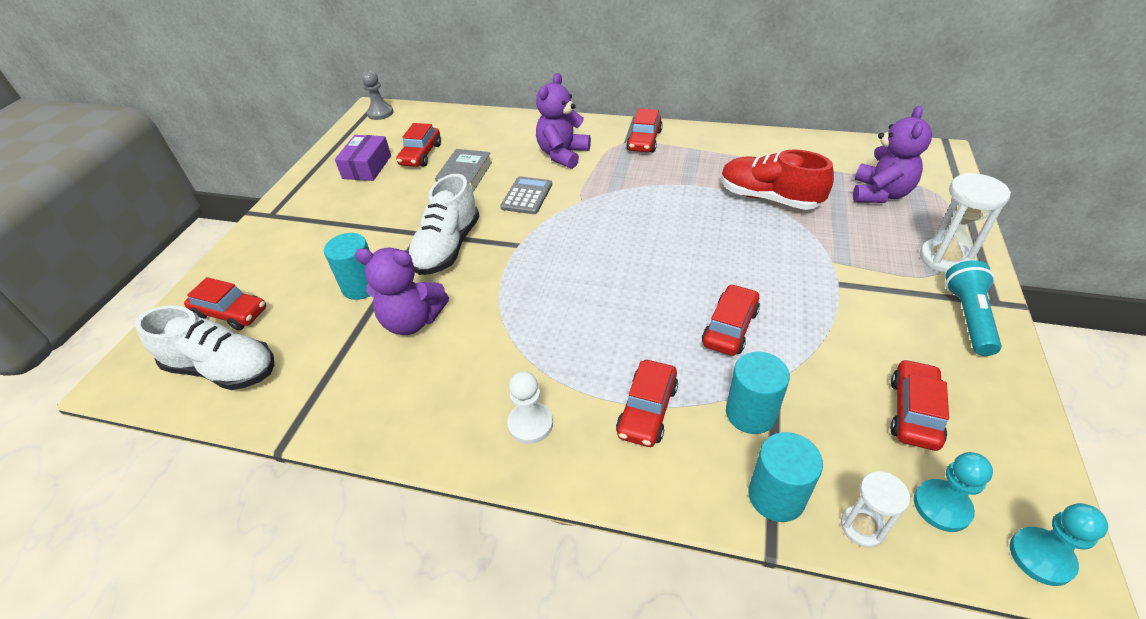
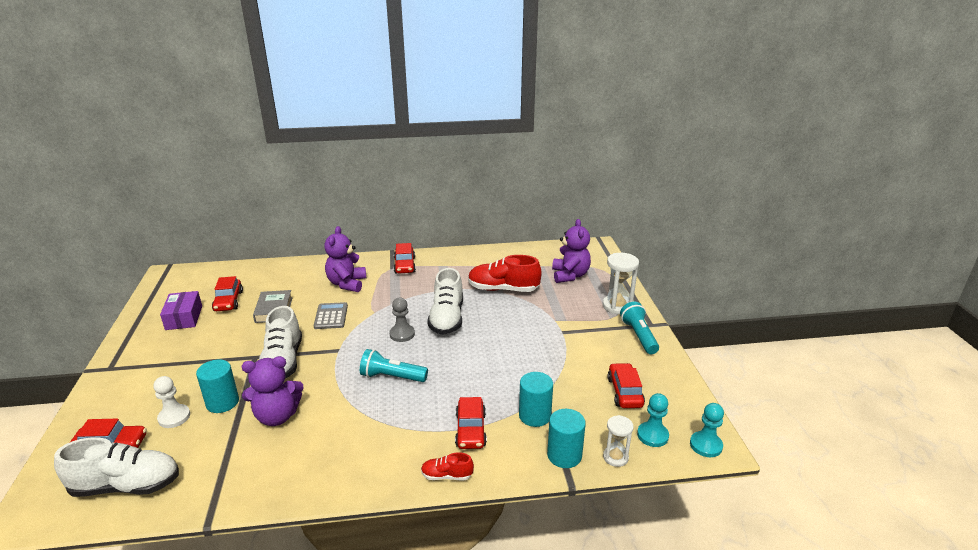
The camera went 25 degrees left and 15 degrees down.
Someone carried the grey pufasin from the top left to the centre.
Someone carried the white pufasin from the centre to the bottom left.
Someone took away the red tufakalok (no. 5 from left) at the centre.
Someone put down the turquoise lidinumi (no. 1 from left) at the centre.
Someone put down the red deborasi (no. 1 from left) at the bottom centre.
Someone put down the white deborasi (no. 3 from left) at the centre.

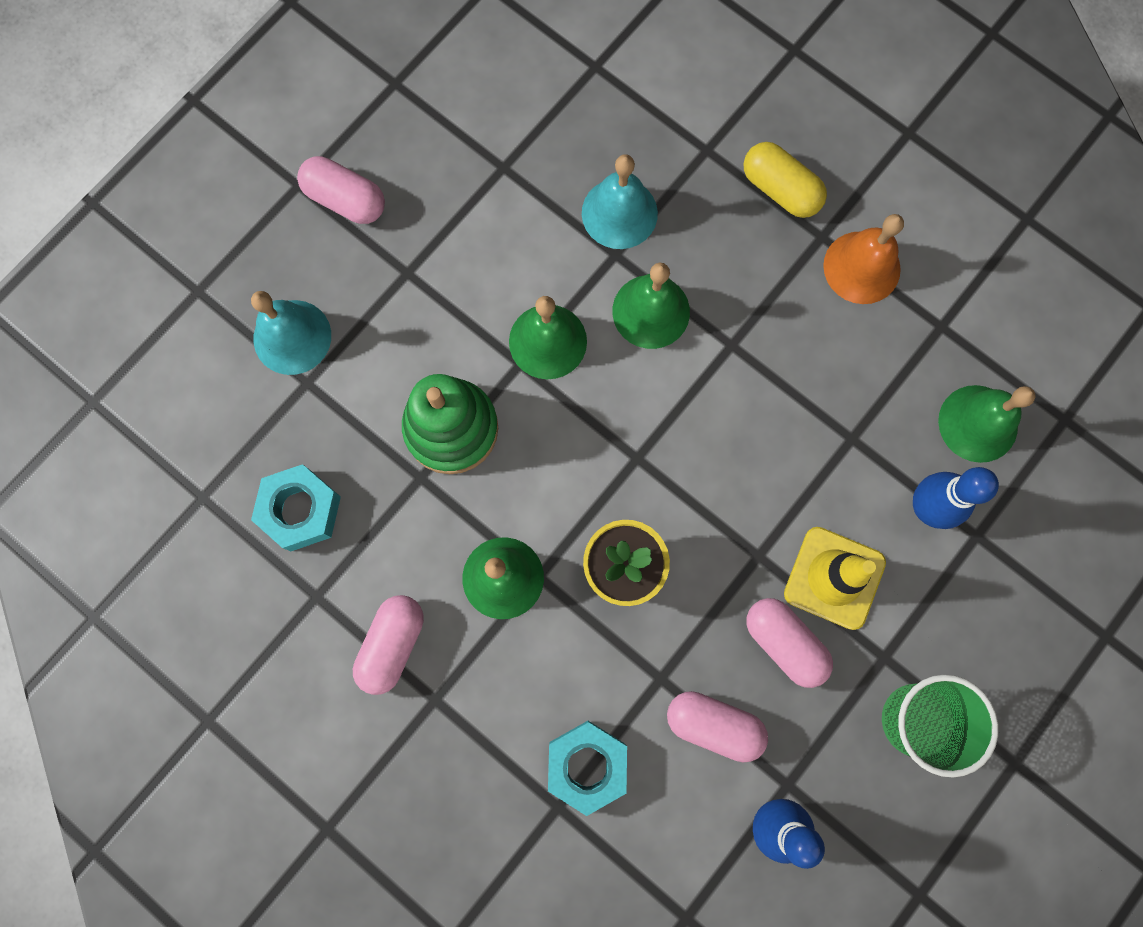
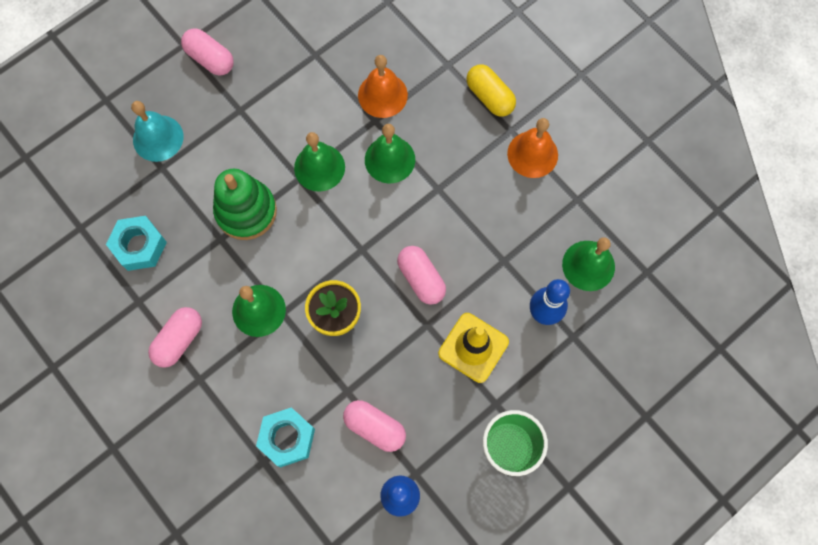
The camera went 10 degrees right and 5 degrees down.
Someone repainted the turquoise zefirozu (no. 2 from left) at the top centre, which became the orange zefirozu (no. 1 from left) at the top centre.
Someone carried the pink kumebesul (no. 4 from left) from the bottom right to the centre.

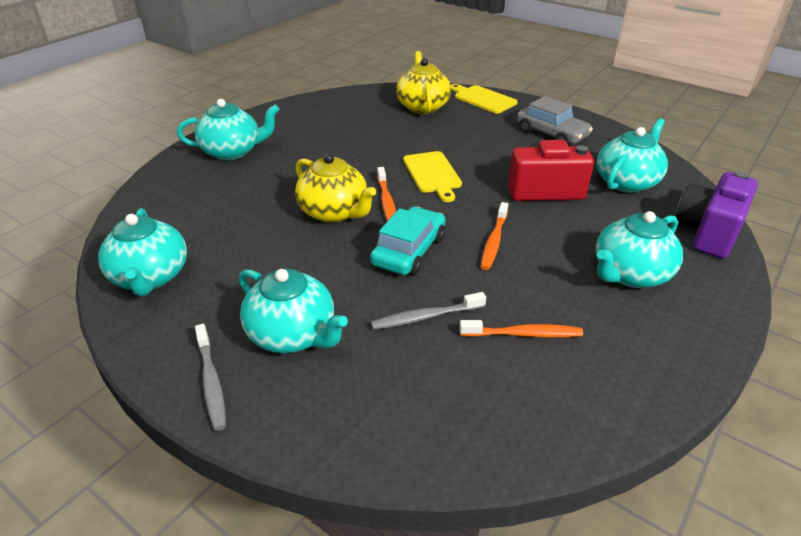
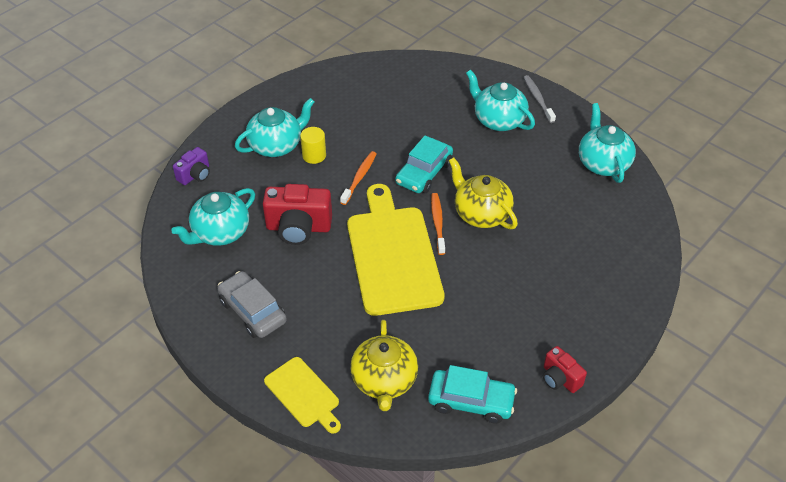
The camera went 175 degrees left and 10 degrees up.
Someone took away the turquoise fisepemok (no. 2 from left) at the top left.
Someone took away the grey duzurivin (no. 2 from left) at the centre.
Someone scaled the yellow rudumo (no. 1 from left in the first image) at the top centre by 1.95.
Someone took away the orange duzurivin (no. 3 from left) at the centre.
Someone scaled the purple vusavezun at the middle right by 0.57.
Someone put down the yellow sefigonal at the top centre.
Someone put down the turquoise tufakalok (no. 2 from left) at the bottom centre.
Someone put down the red vusavezun (no. 2 from left) at the bottom right.

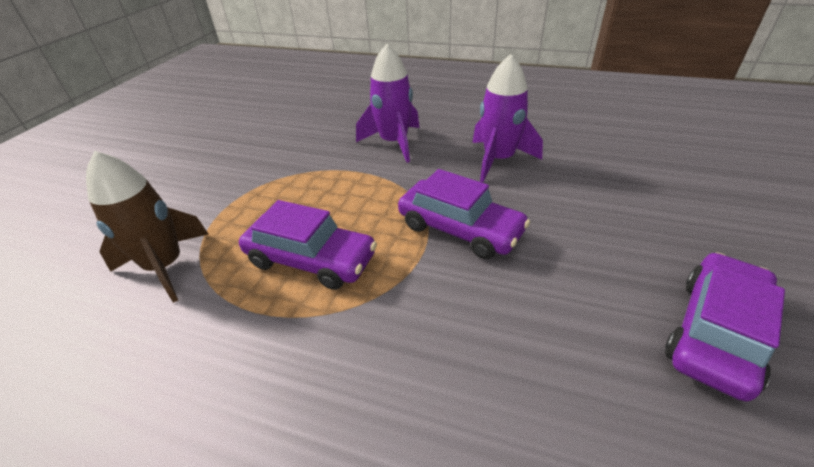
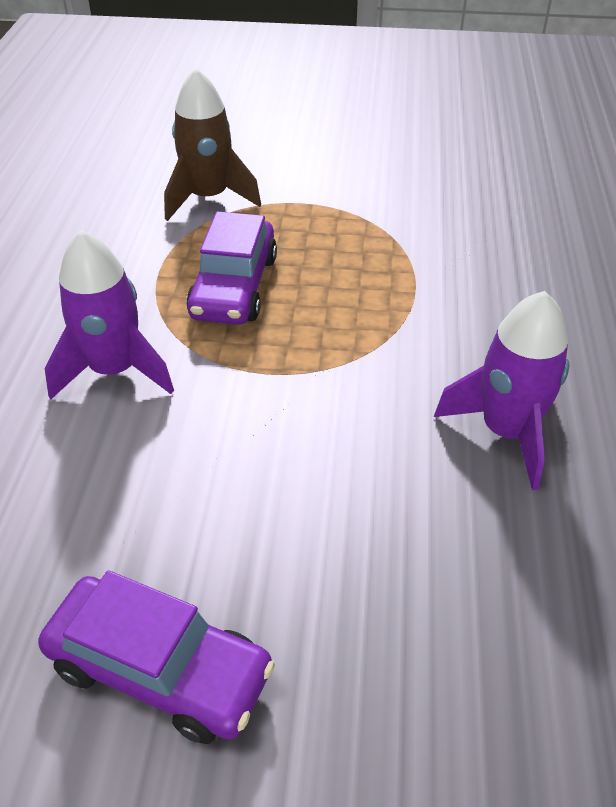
The camera went 75 degrees right and 5 degrees up.
Someone carried the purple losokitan (no. 1 from left) from the top centre to the middle left.
Someone took away the purple tufakalok (no. 2 from left) at the centre.

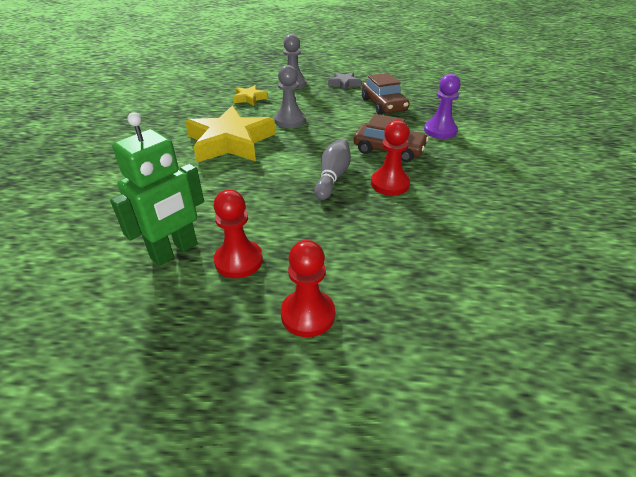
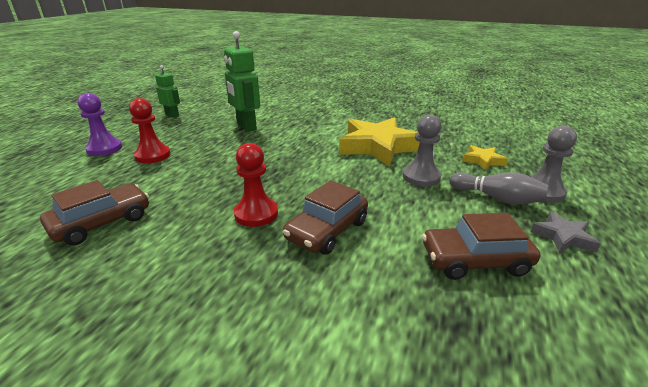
The camera went 105 degrees right and 10 degrees down.
Someone took away the red pufasin (no. 1 from left) at the centre.
Someone carried the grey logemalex from the centre to the middle right.
Someone carried the purple pufasin from the top right to the top left.
Someone put down the brown tufakalok (no. 1 from left) at the middle left.
Someone put down the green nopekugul (no. 1 from left) at the top left.

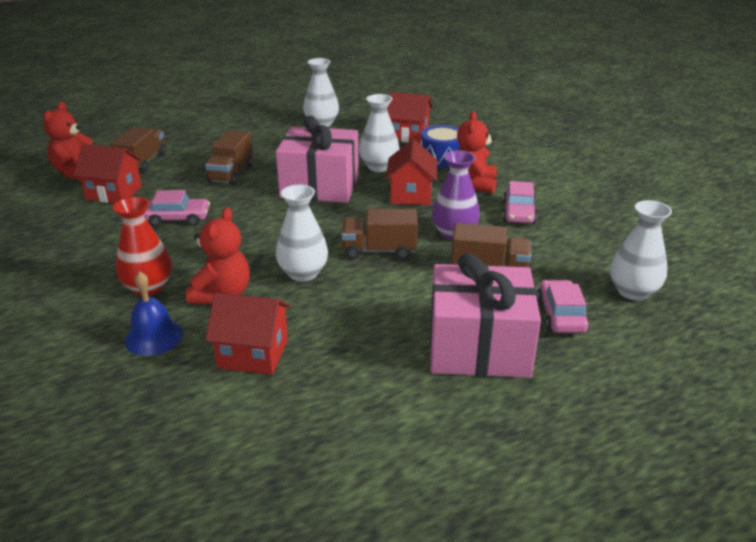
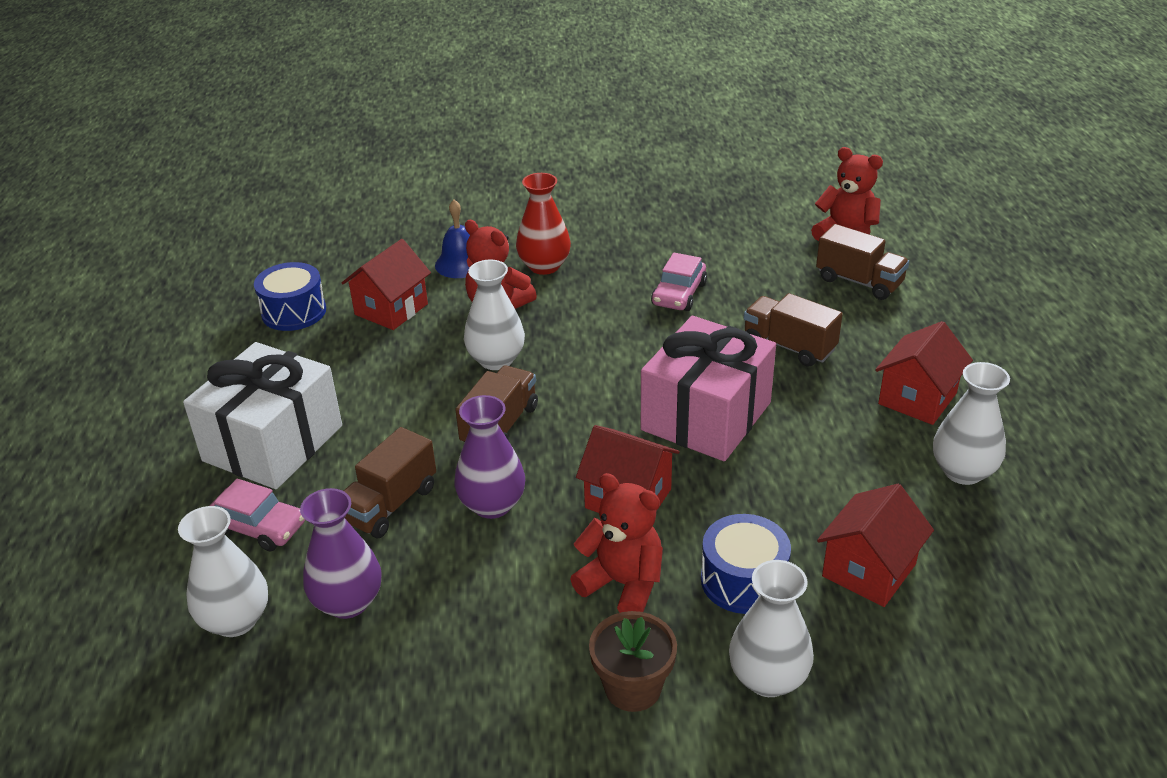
The camera went 115 degrees right and 5 degrees up.
Someone carried the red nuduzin (no. 1 from left in the first image) from the top left to the middle right.
Someone carried the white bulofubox (no. 3 from left) from the top centre to the bottom centre.
Someone repainted the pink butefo (no. 2 from left) at the centre, which became the white butefo at the middle left.
Someone took away the pink tufakalok (no. 2 from left) at the middle right.
Someone put down the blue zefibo (no. 1 from left) at the middle left.
Someone put down the purple bulofubox (no. 1 from left) at the bottom left.
Someone put down the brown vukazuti at the bottom centre.

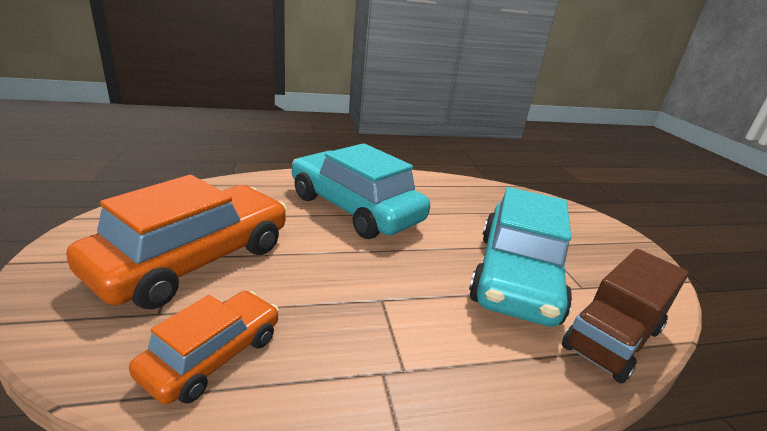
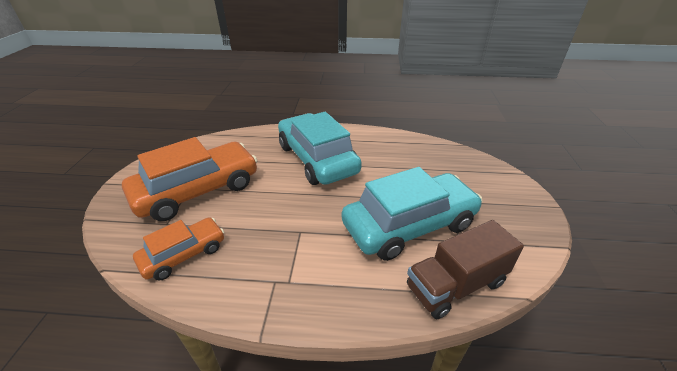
The camera went 20 degrees right and 10 degrees up.
Someone rotated the turquoise tufakalok (no. 2 from left) at the middle right by 150 degrees counterclockwise.

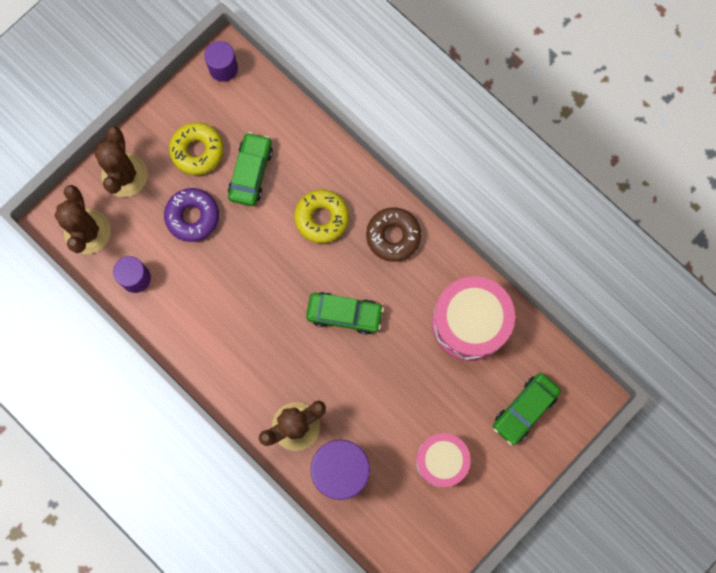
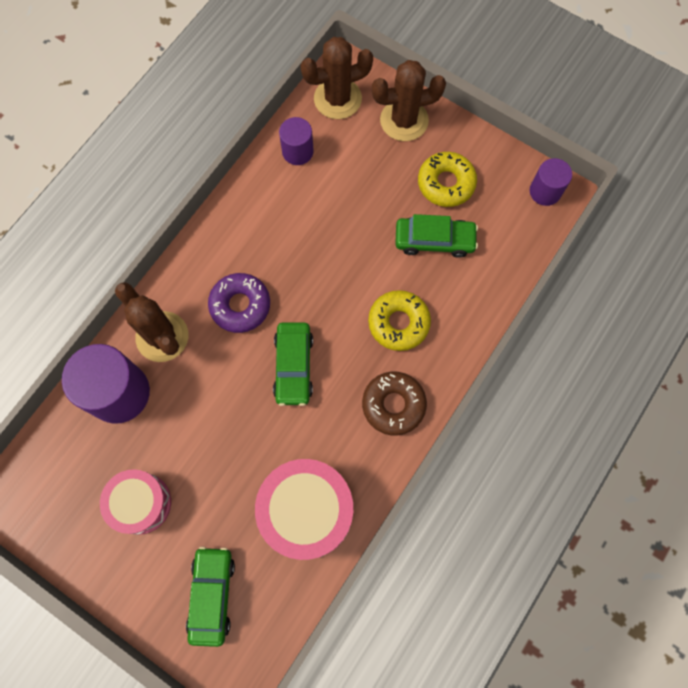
The camera went 80 degrees right and 5 degrees down.
Someone carried the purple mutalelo from the middle left to the centre.
Someone rotated the green tufakalok (no. 3 from left in the first image) at the bottom right by 60 degrees clockwise.

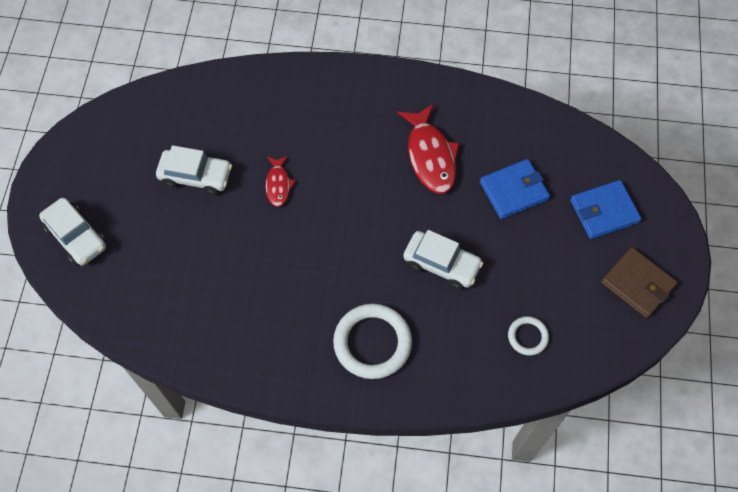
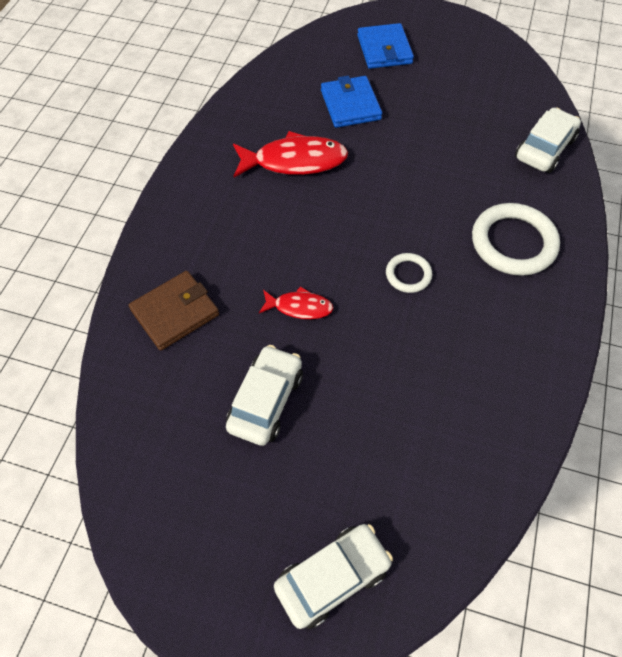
The camera went 80 degrees left and 5 degrees down.
Someone carried the white tufakalok (no. 3 from left) from the centre to the top right.
Someone carried the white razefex (no. 2 from left in the first image) from the bottom right to the centre.
Someone carried the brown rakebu from the middle right to the middle left.

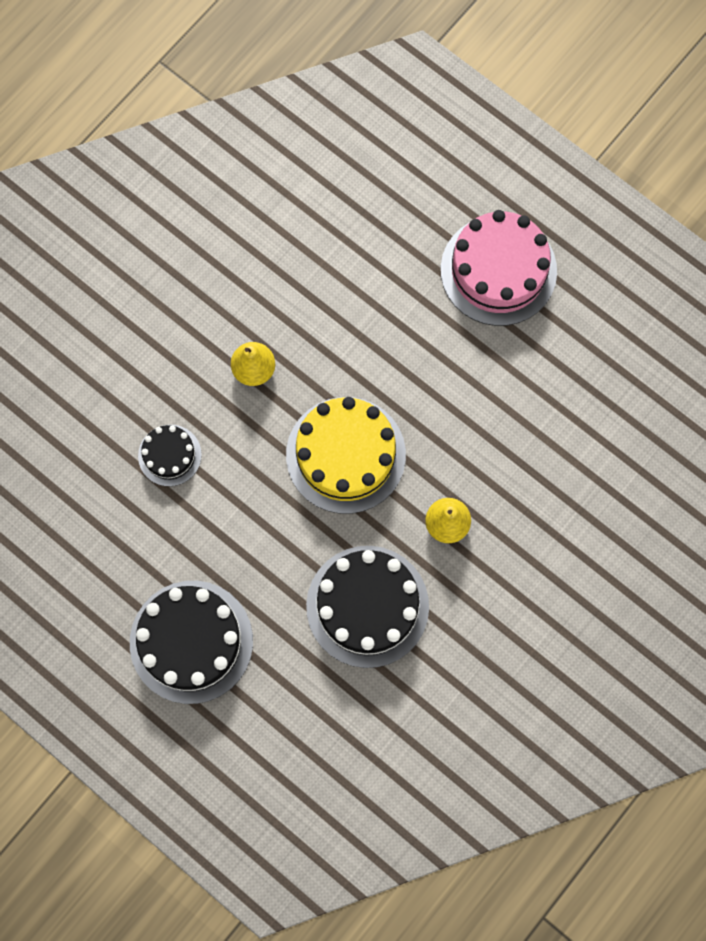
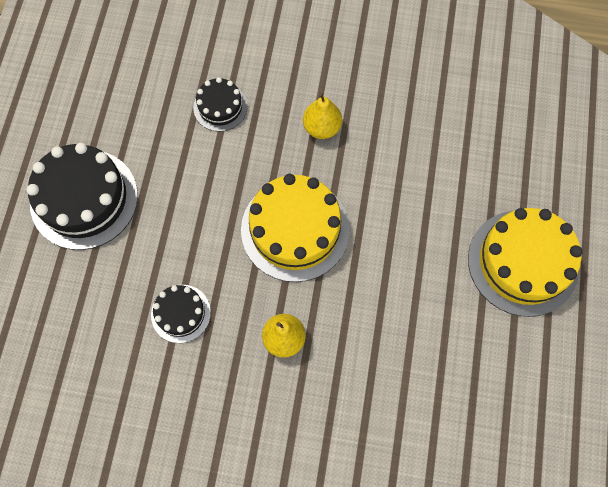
The camera went 60 degrees right and 5 degrees down.
Someone scaled the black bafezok (no. 3 from left in the first image) at the centre by 0.53.
Someone repainted the pink bafezok at the top right, which became the yellow bafezok (no. 2 from left) at the middle right.

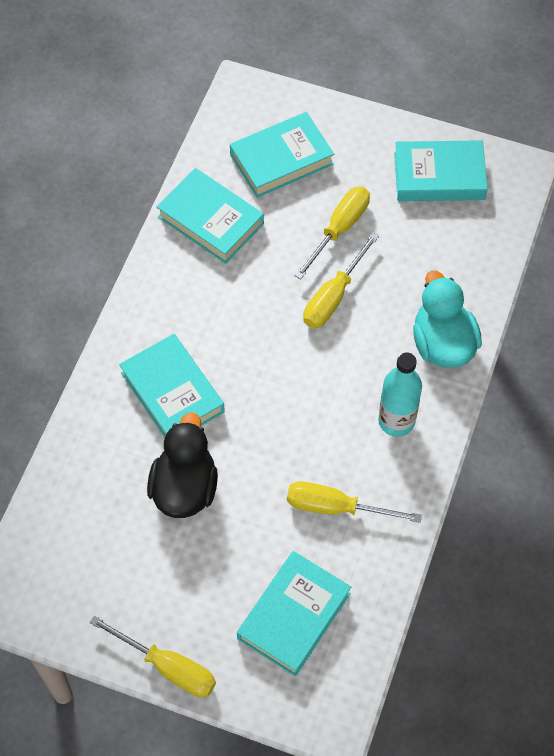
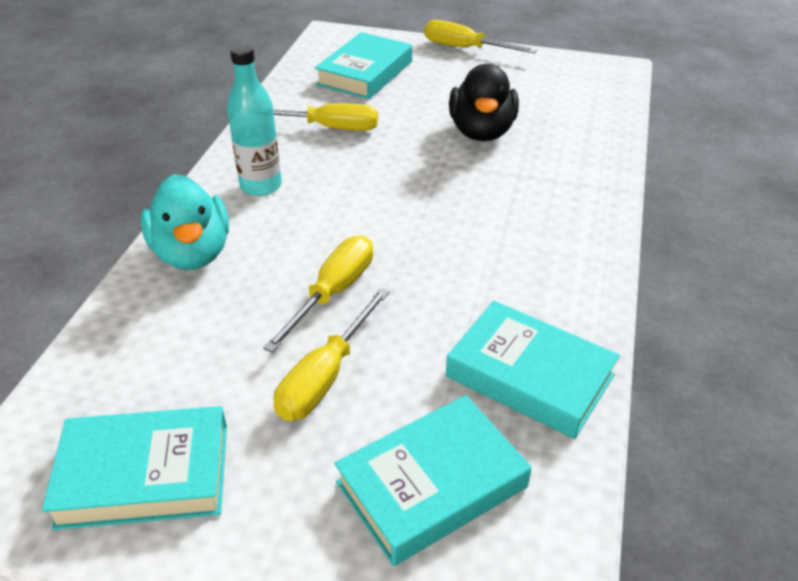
The camera went 175 degrees right and 20 degrees down.
Someone took away the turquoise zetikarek (no. 1 from left) at the middle left.

